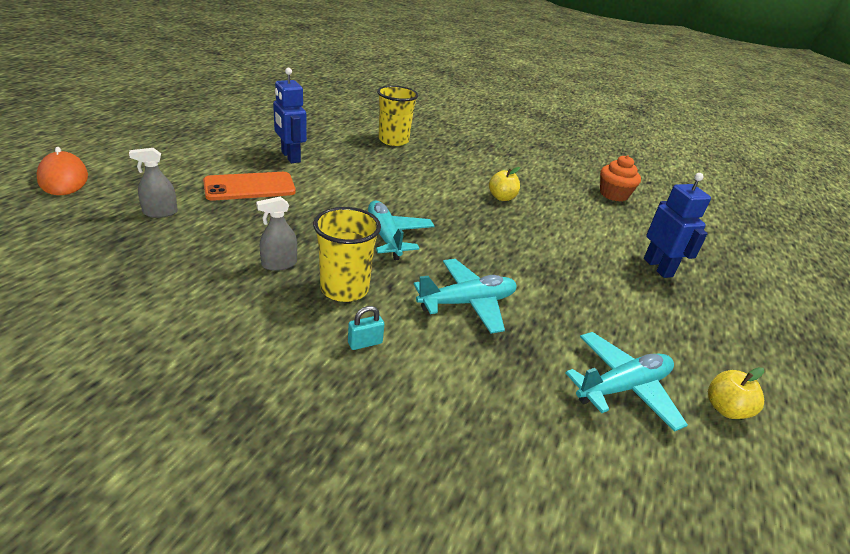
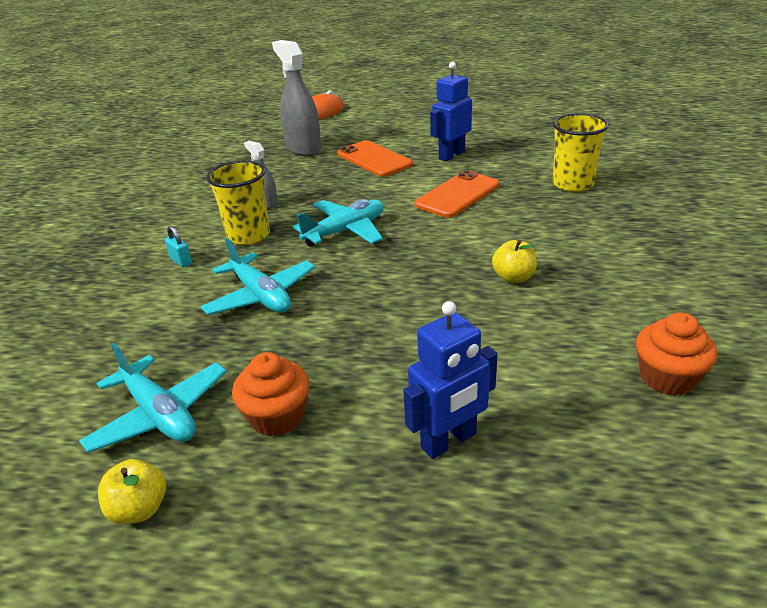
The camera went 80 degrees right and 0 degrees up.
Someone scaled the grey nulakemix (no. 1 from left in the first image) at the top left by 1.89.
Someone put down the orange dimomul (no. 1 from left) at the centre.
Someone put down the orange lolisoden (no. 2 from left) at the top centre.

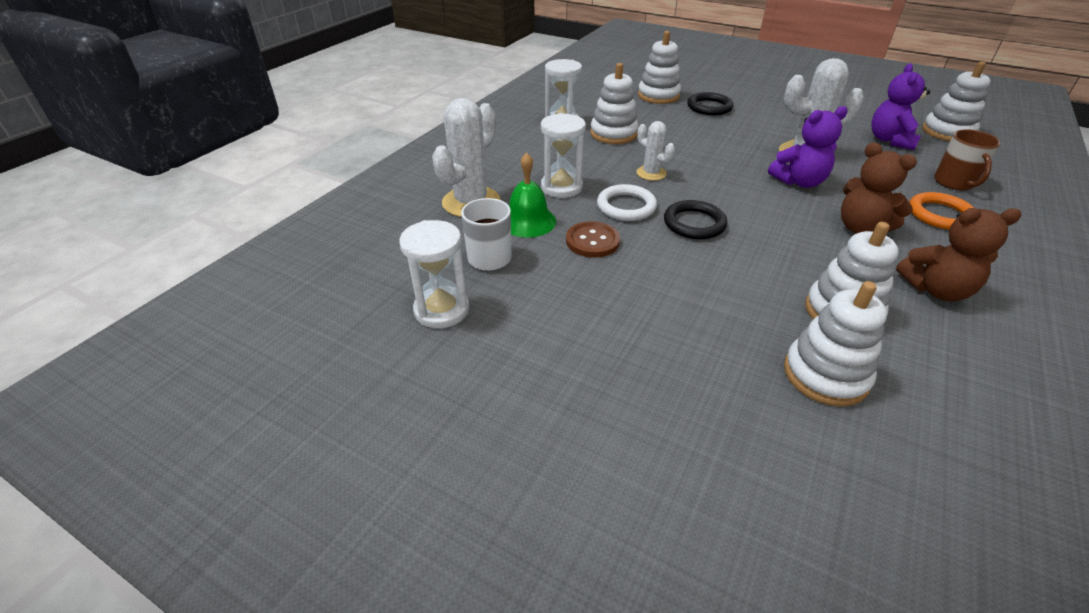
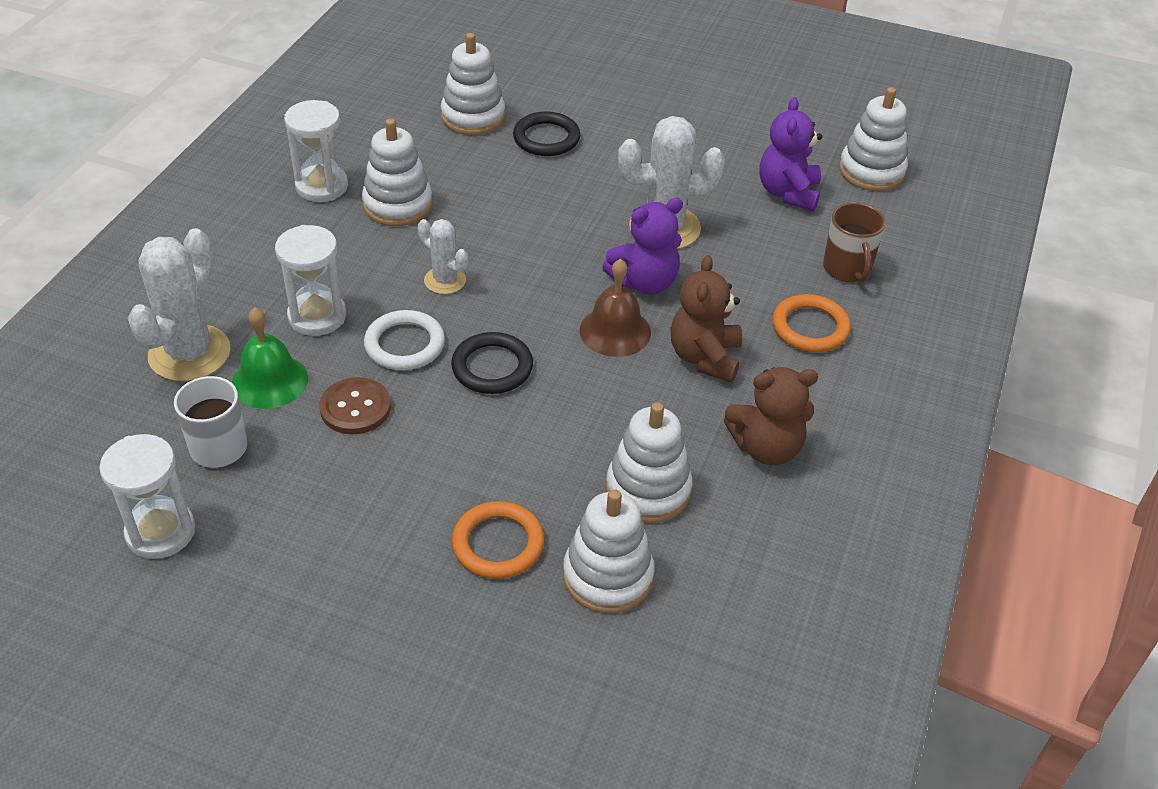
The camera went 10 degrees left and 5 degrees up.
Someone rotated the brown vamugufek (no. 1 from left) at the top right by 60 degrees clockwise.
Someone put down the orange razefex (no. 1 from left) at the bottom centre.
Someone put down the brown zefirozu at the centre.

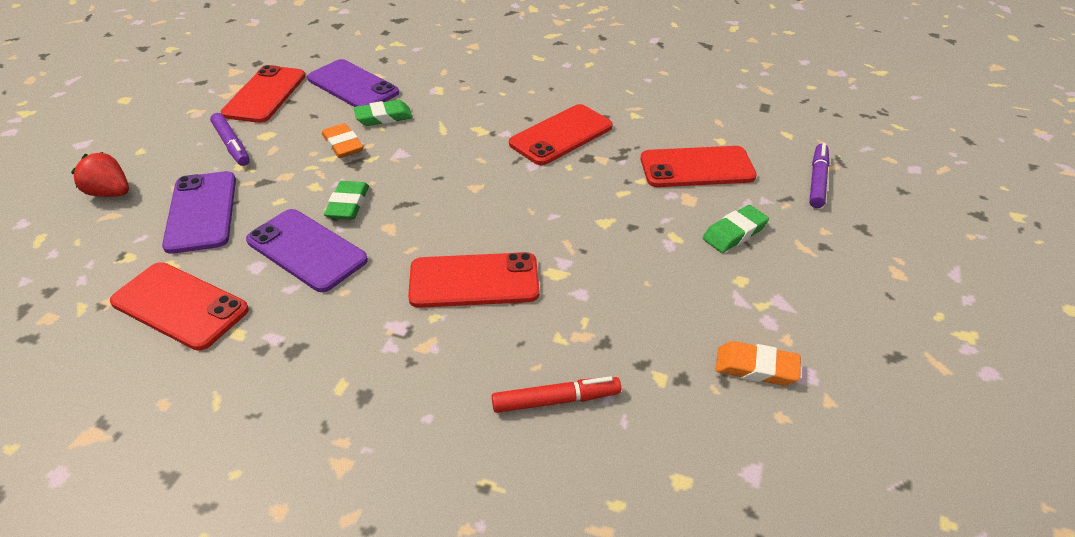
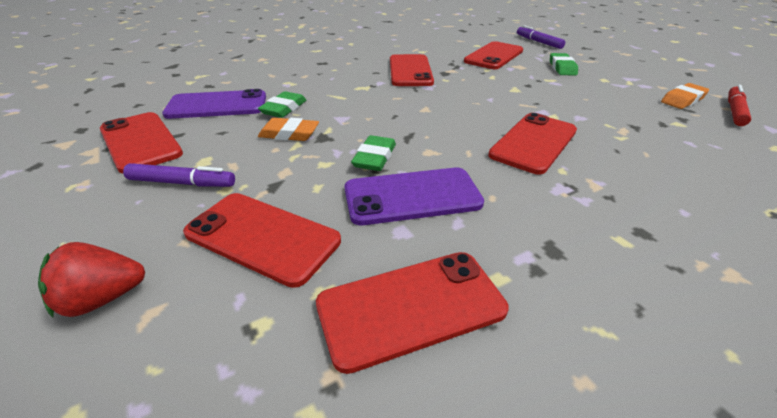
The camera went 50 degrees left and 5 degrees down.
Someone repainted the purple lolisoden (no. 1 from left) at the middle left, which became the red lolisoden (no. 2 from left) at the centre.
Someone rotated the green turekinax (no. 1 from left in the first image) at the middle left by 60 degrees clockwise.
Someone carried the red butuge from the bottom centre to the top right.

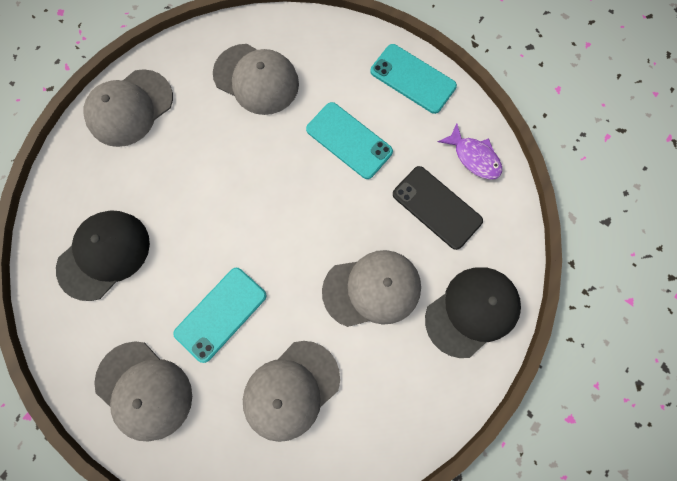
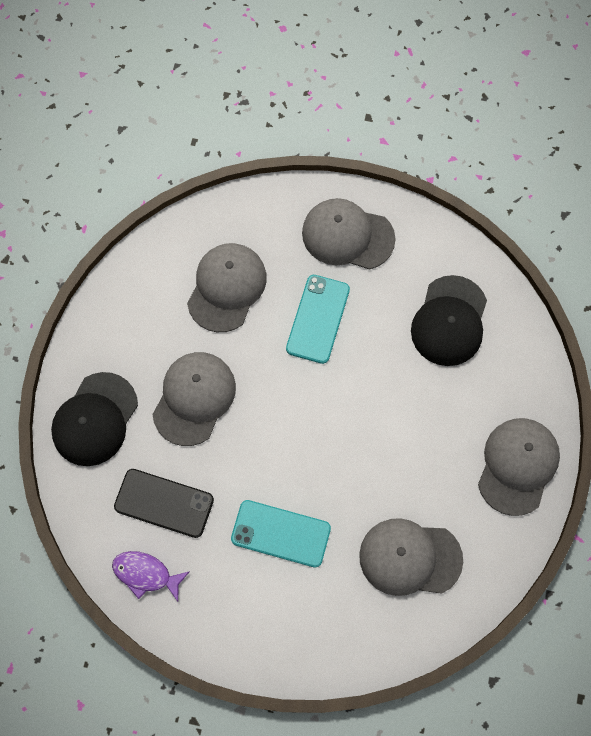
The camera went 155 degrees right and 5 degrees down.
Someone rotated the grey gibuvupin (no. 5 from left in the first image) at the centre by 150 degrees clockwise.
Someone took away the turquoise lolisoden (no. 3 from left) at the top centre.

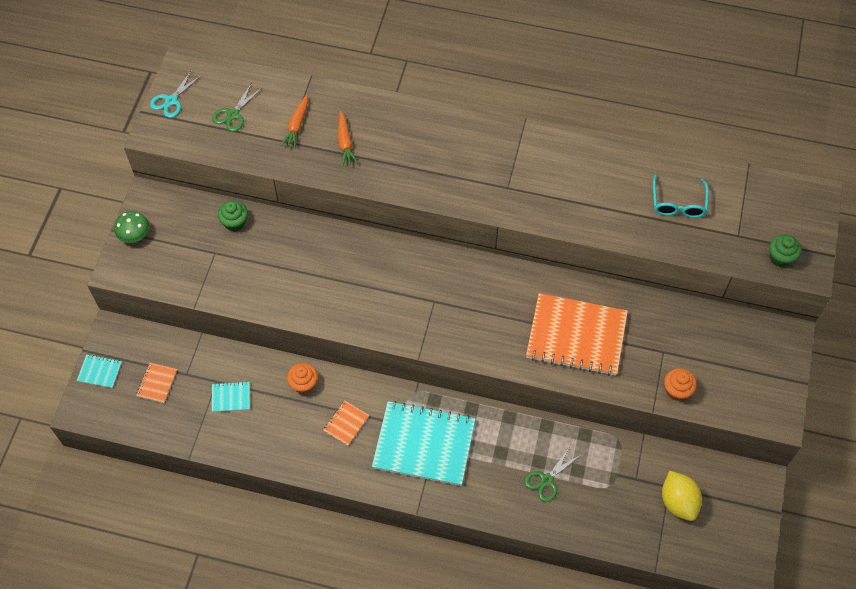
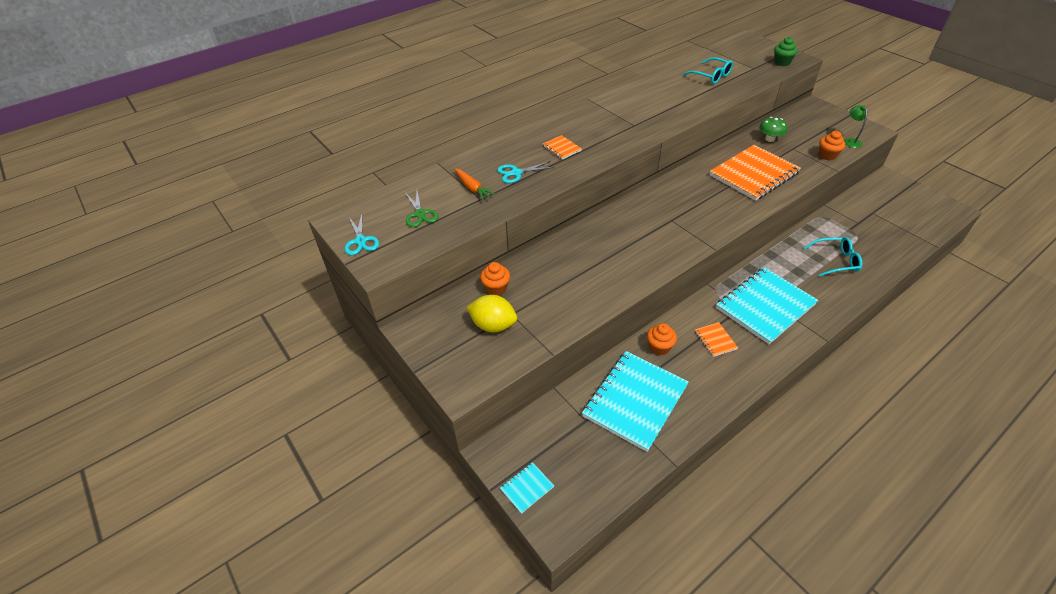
The camera went 50 degrees left and 15 degrees down.
Someone carried the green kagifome from the middle left to the top right.
Someone carried the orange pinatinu (no. 1 from left) from the middle left to the top centre.
Someone scaled the turquoise pinatinu (no. 2 from left) at the bottom left by 2.36.
Someone repainted the green dimomul (no. 1 from left) at the middle left, which became the orange dimomul (no. 1 from left) at the centre.
Someone swapped the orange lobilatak (no. 2 from left) at the top centre for the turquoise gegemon (no. 2 from left) at the top centre.
Someone swapped the green gegemon (no. 2 from left) at the bottom centre for the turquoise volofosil (no. 2 from left) at the middle right.
Someone carried the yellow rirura from the bottom right to the centre.
Someone put down the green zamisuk at the top right.

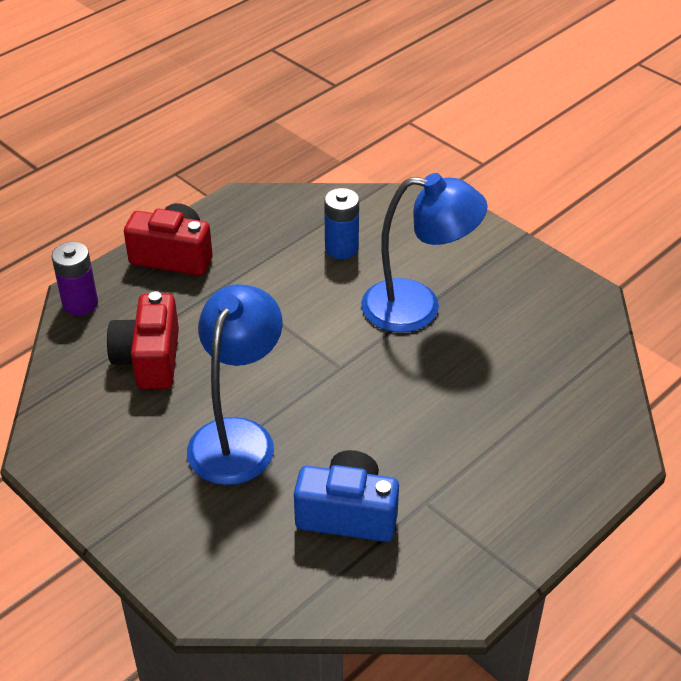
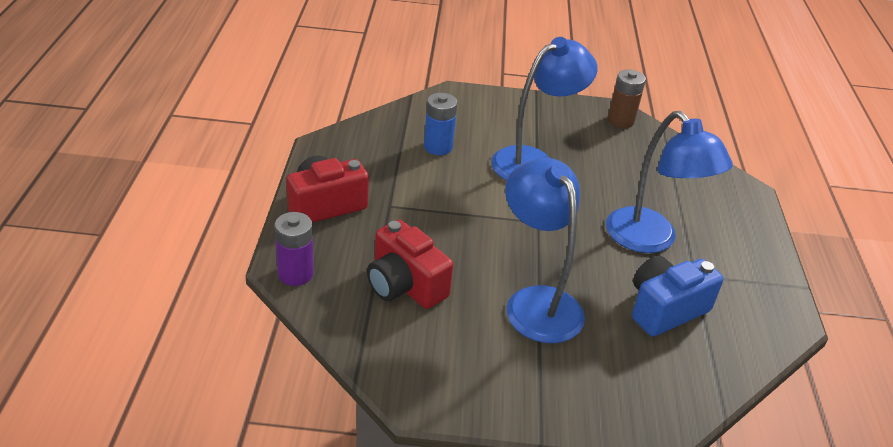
The camera went 45 degrees left and 5 degrees down.
Someone put down the blue zamisuk (no. 3 from left) at the middle right.
Someone put down the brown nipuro at the top right.

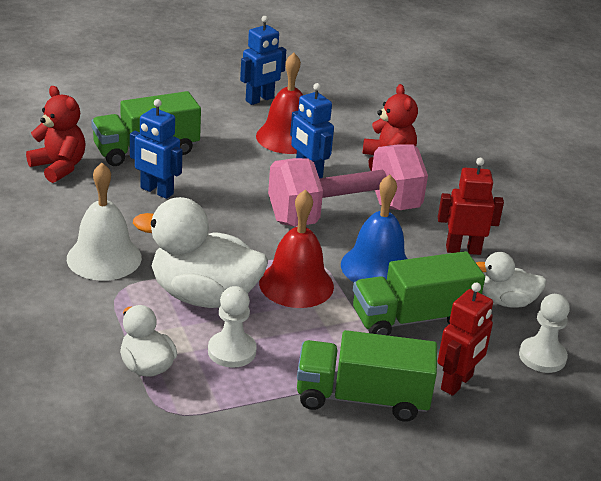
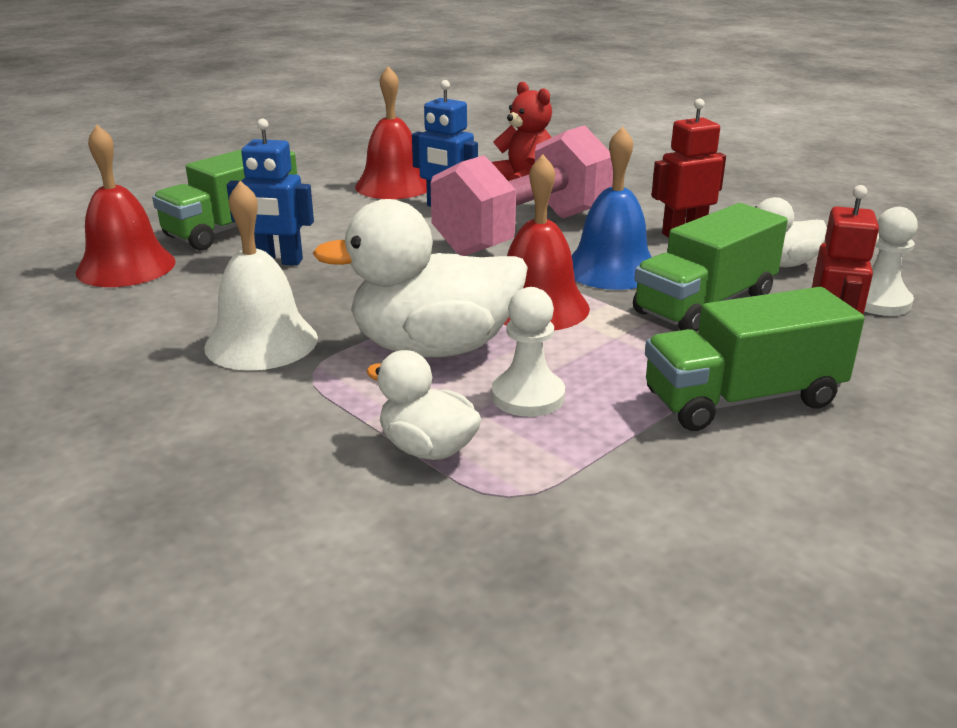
The camera went 20 degrees left and 5 degrees down.
Someone swapped the red vamugufek (no. 1 from left) at the top left for the red zefirozu (no. 1 from left) at the top left.
Someone took away the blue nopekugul (no. 2 from left) at the top centre.

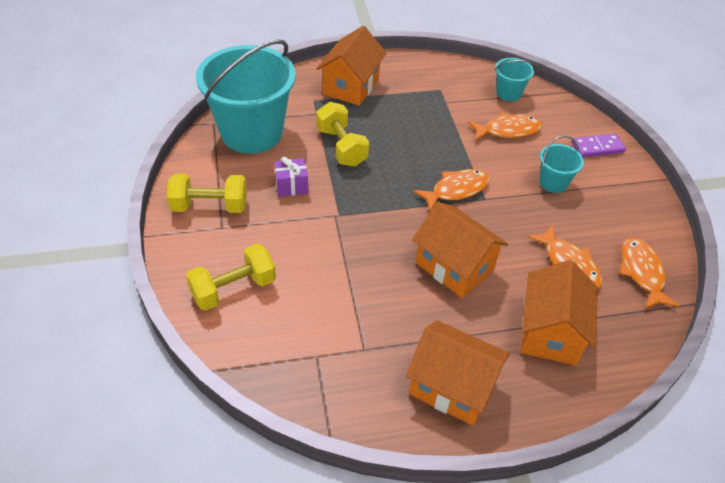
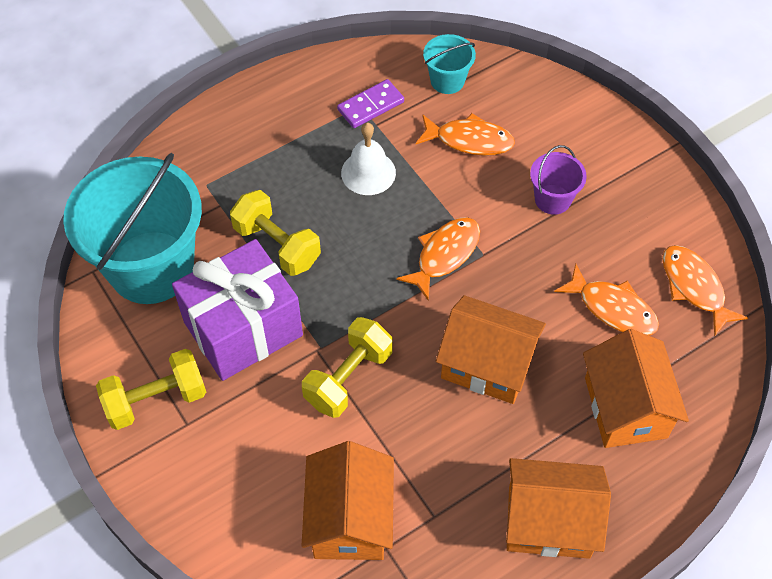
The camera went 20 degrees left and 10 degrees up.
Someone carried the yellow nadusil (no. 2 from left in the first image) from the middle left to the centre.
Someone scaled the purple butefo at the centre by 2.33.
Someone carried the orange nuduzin (no. 1 from left) from the top centre to the bottom centre.
Someone rotated the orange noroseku (no. 2 from left) at the top right by 45 degrees clockwise.
Someone repainted the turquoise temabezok (no. 3 from left) at the middle right, which became the purple temabezok at the top right.
Someone carried the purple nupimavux from the top right to the top centre.
Someone put down the white zefirozu at the top centre.

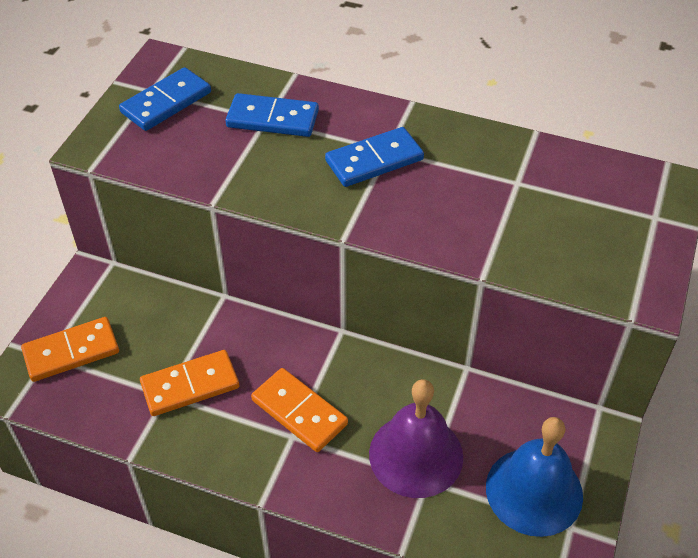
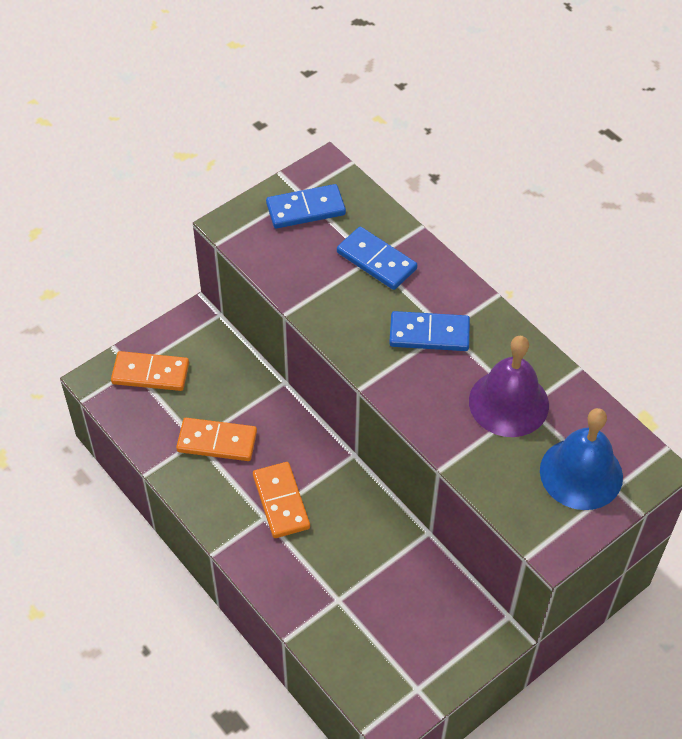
The camera went 30 degrees right and 5 degrees up.
Someone carried the purple zefirozu from the bottom centre to the middle right.
Someone carried the blue zefirozu from the bottom right to the middle right.

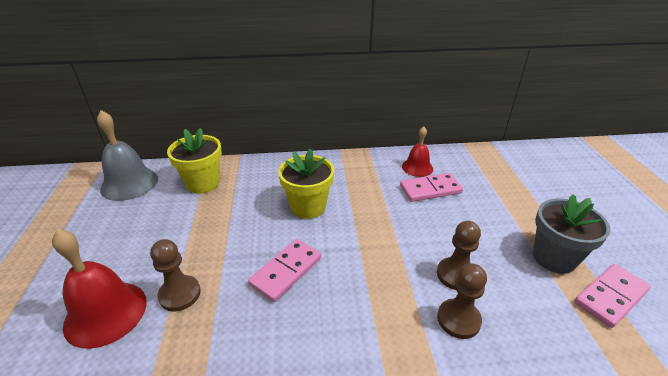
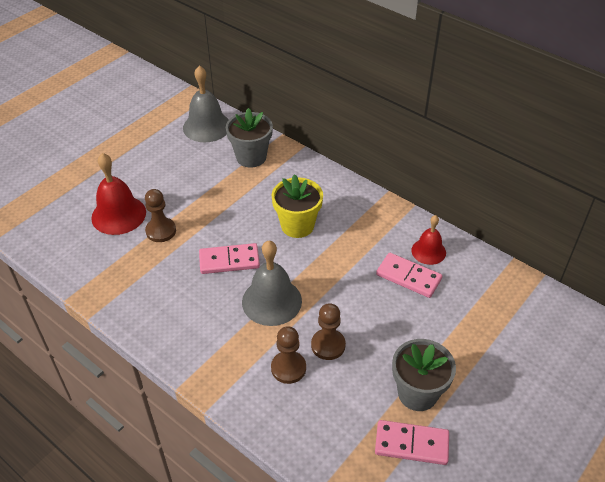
The camera went 45 degrees right and 10 degrees up.
Someone repainted the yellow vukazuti (no. 1 from left) at the middle left, which became the grey vukazuti (no. 1 from left) at the top centre.
Someone put down the grey zefirozu (no. 2 from left) at the centre.

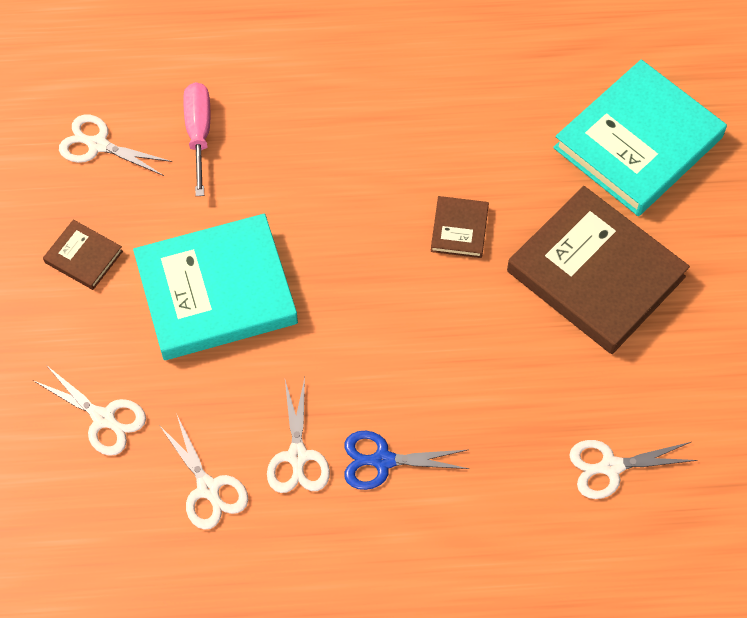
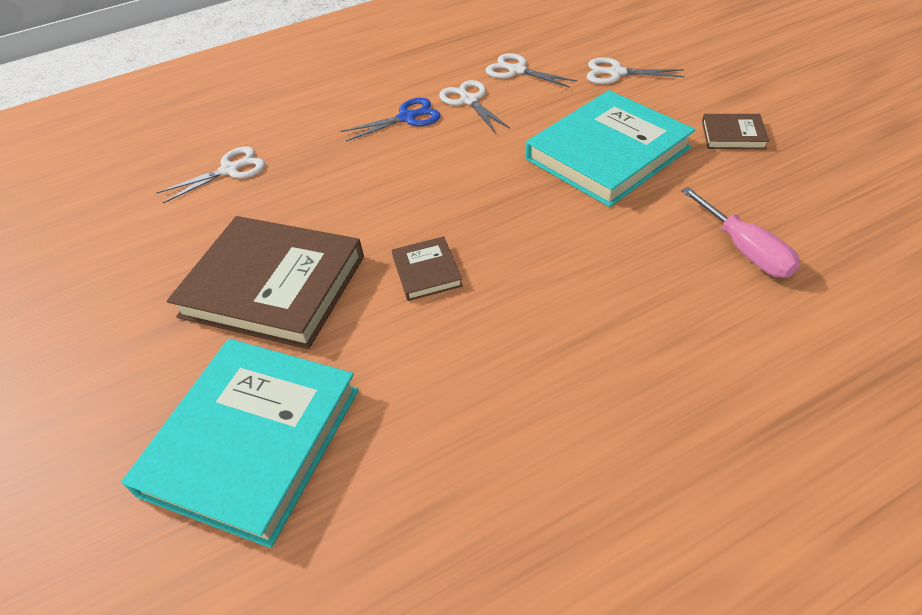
The camera went 160 degrees right and 15 degrees down.
Someone took away the white gegemon (no. 2 from left) at the top left.

